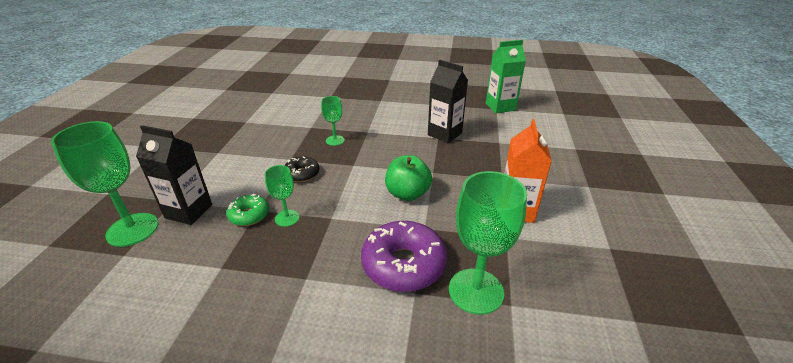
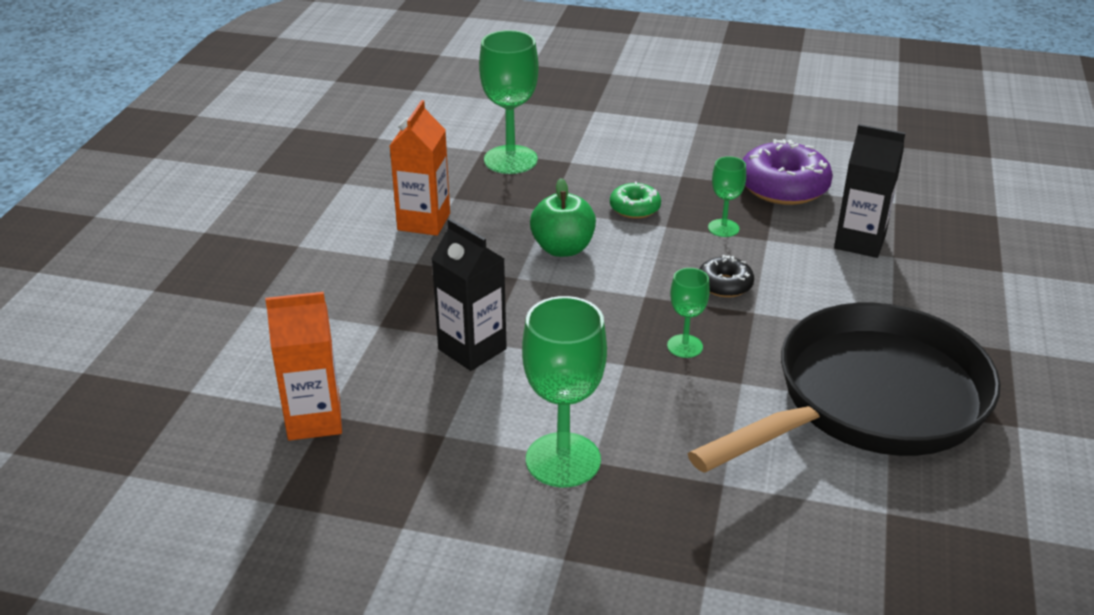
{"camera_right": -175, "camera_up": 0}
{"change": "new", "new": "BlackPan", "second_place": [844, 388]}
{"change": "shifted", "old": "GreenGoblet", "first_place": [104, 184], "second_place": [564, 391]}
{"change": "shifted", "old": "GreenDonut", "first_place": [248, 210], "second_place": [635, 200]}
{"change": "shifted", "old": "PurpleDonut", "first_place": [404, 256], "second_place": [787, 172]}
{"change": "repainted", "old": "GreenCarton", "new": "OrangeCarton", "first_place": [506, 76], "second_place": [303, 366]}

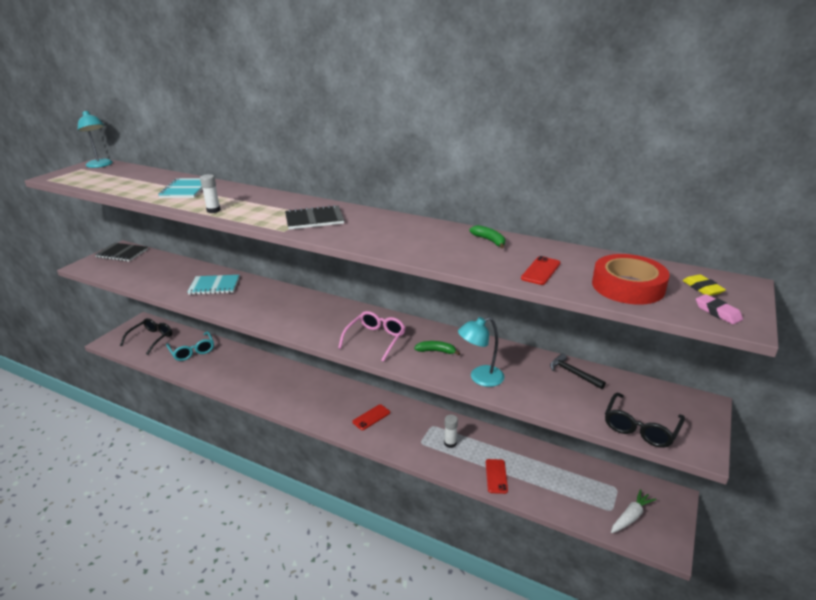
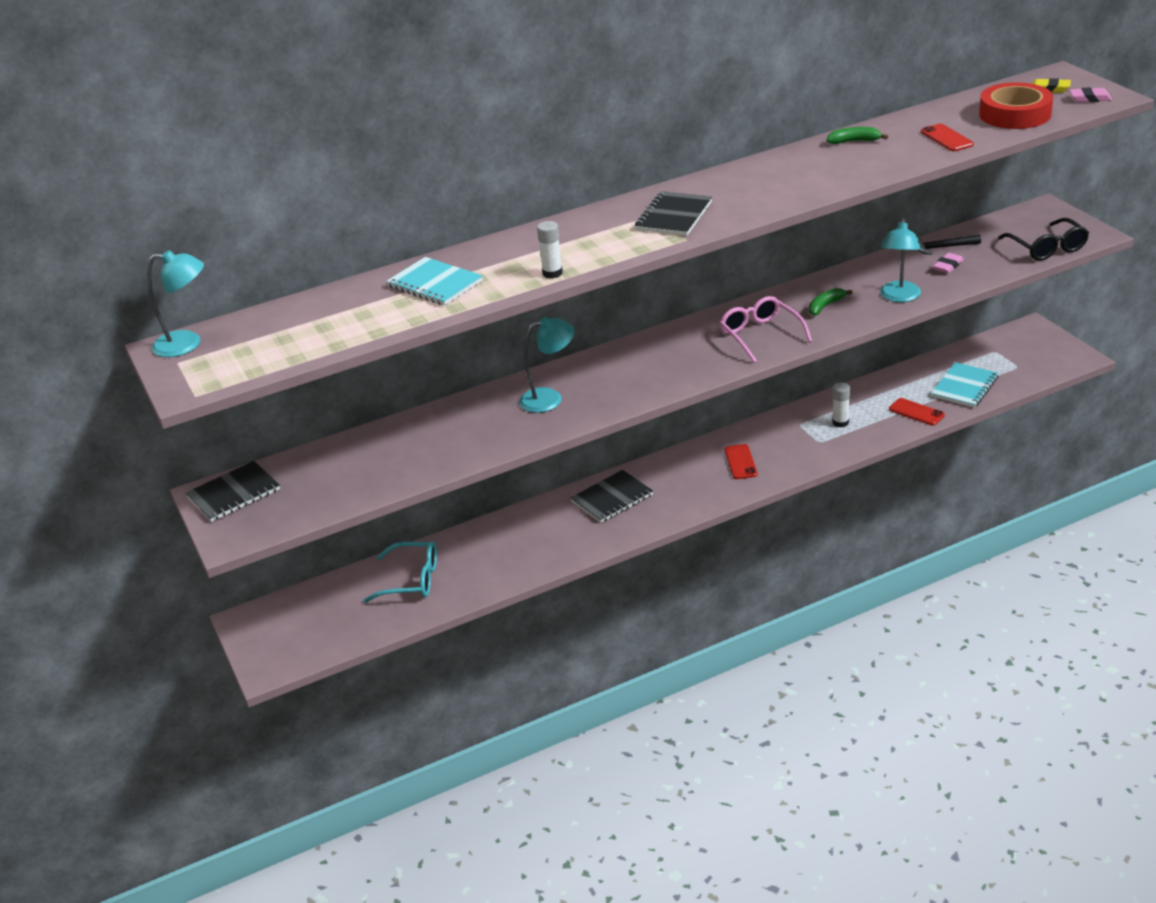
{"camera_right": -50, "camera_up": 5}
{"change": "gone", "old": "BlackGlasses", "first_place": [146, 336]}
{"change": "gone", "old": "WhiteCarrot", "first_place": [633, 511]}
{"change": "new", "new": "TurquoiseLamp", "second_place": [547, 365]}
{"change": "new", "new": "BlackNotebook", "second_place": [612, 496]}
{"change": "new", "new": "PinkEraser", "second_place": [948, 263]}
{"change": "shifted", "old": "TurquoiseNotebook", "first_place": [213, 285], "second_place": [965, 385]}

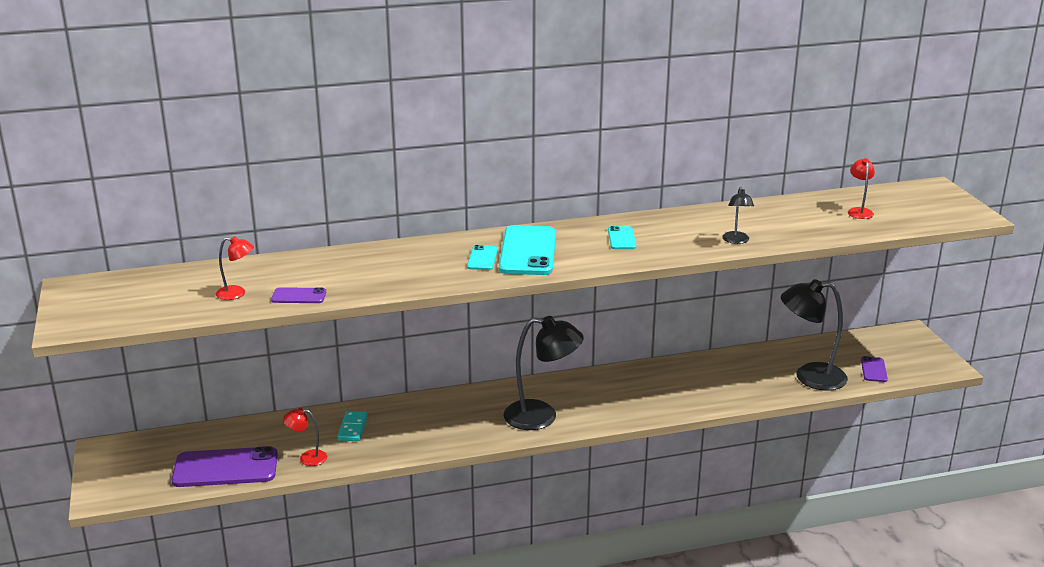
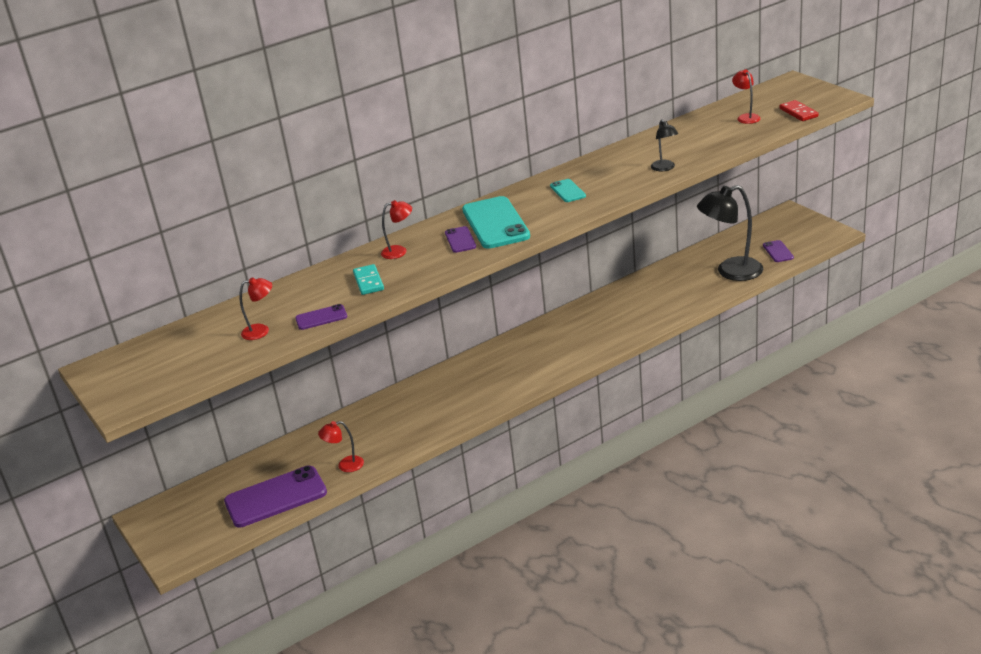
{"camera_right": -15, "camera_up": 5}
{"change": "gone", "old": "BlackLamp", "first_place": [544, 373]}
{"change": "new", "new": "RedLamp", "second_place": [396, 229]}
{"change": "new", "new": "RedDomino", "second_place": [799, 110]}
{"change": "shifted", "old": "TurquoiseDomino", "first_place": [352, 426], "second_place": [368, 279]}
{"change": "repainted", "old": "TurquoisePhone", "new": "PurplePhone", "first_place": [482, 257], "second_place": [460, 239]}

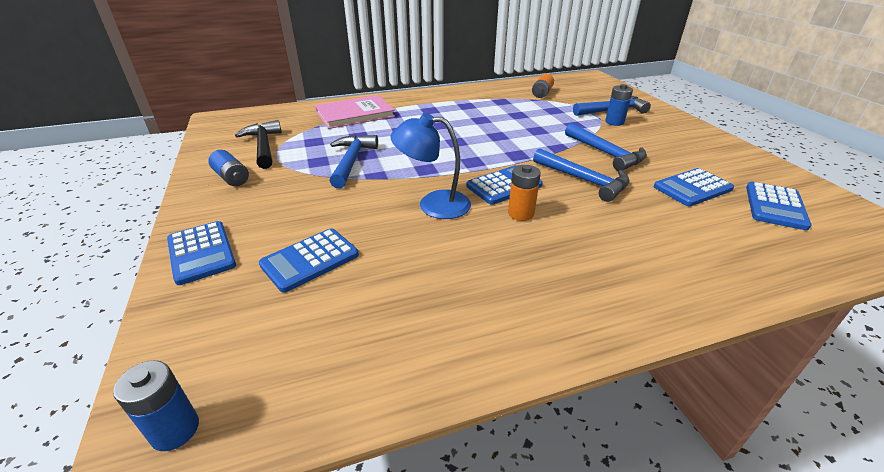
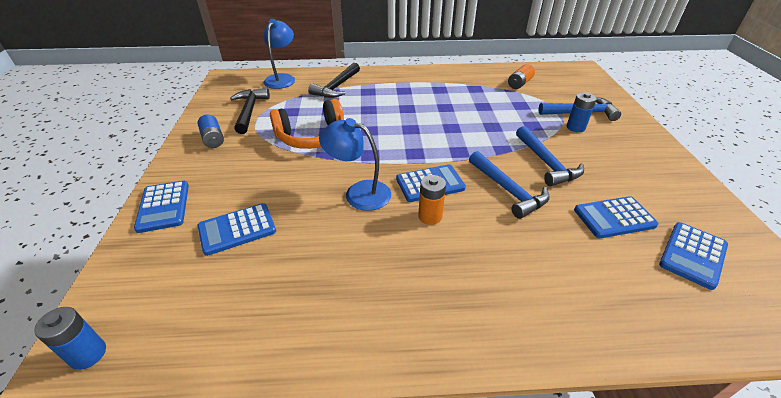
{"camera_right": 15, "camera_up": 5}
{"change": "new", "new": "BlueLamp", "second_place": [279, 54]}
{"change": "swapped", "old": "PinkBook", "new": "BlackHammer", "first_place": [355, 112], "second_place": [334, 80]}
{"change": "swapped", "old": "BlueHammer", "new": "OrangeHeadphones", "first_place": [354, 161], "second_place": [307, 124]}

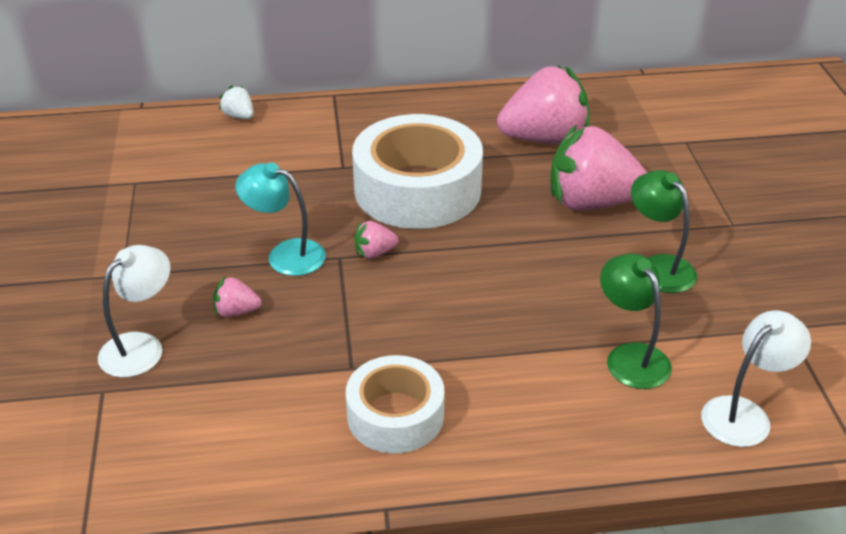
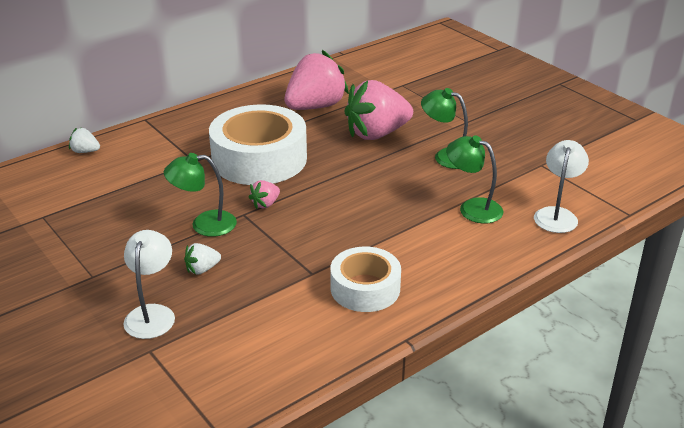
{"camera_right": -30, "camera_up": -5}
{"change": "repainted", "old": "PinkStrawberry", "new": "WhiteStrawberry", "first_place": [237, 297], "second_place": [202, 259]}
{"change": "repainted", "old": "TurquoiseLamp", "new": "GreenLamp", "first_place": [280, 219], "second_place": [200, 195]}

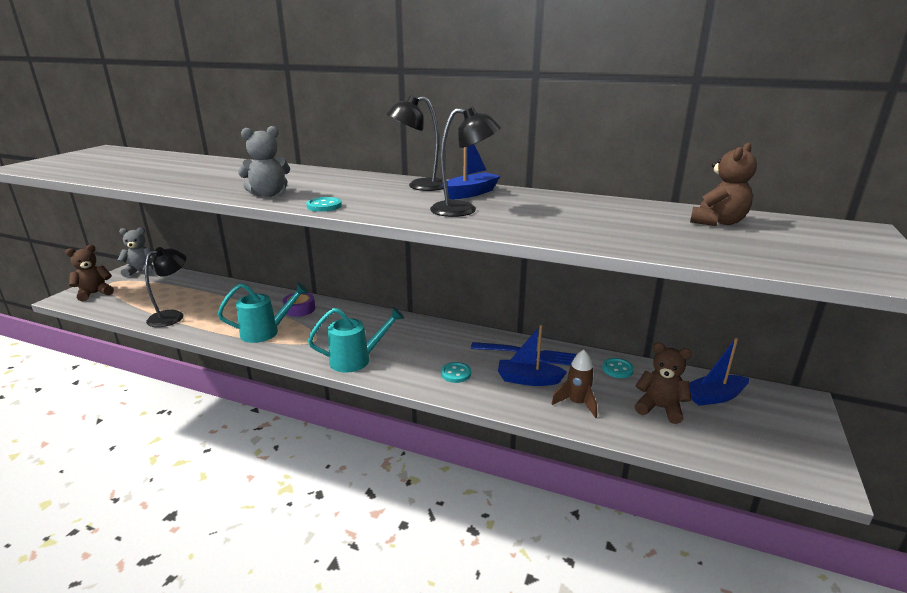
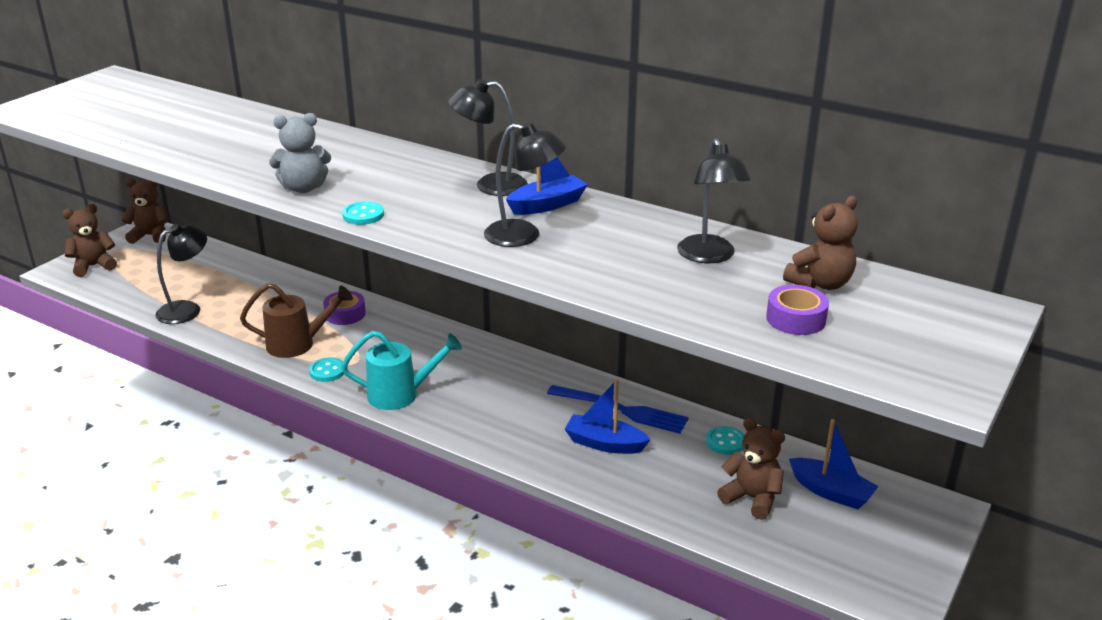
{"camera_right": 10, "camera_up": 5}
{"change": "gone", "old": "BrownRocket", "first_place": [574, 384]}
{"change": "new", "new": "BlackLamp", "second_place": [714, 201]}
{"change": "new", "new": "PurpleTape", "second_place": [797, 310]}
{"change": "shifted", "old": "TurquoiseButton", "first_place": [456, 372], "second_place": [326, 369]}
{"change": "repainted", "old": "GreyTeddyBear", "new": "BrownTeddyBear", "first_place": [135, 252], "second_place": [145, 211]}
{"change": "repainted", "old": "TurquoiseWateringCan", "new": "BrownWateringCan", "first_place": [263, 313], "second_place": [296, 320]}
{"change": "rotated", "old": "BlueBoat", "first_place": [719, 372], "second_place": [834, 464], "degrees": -135}

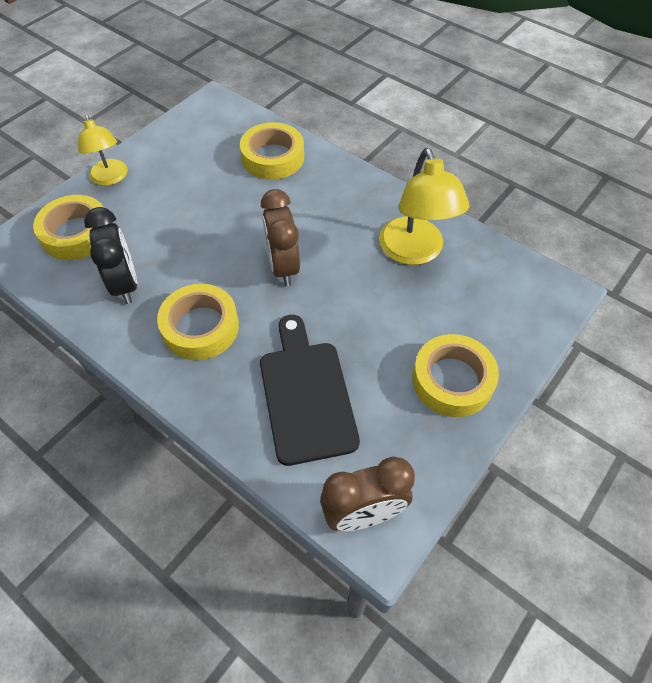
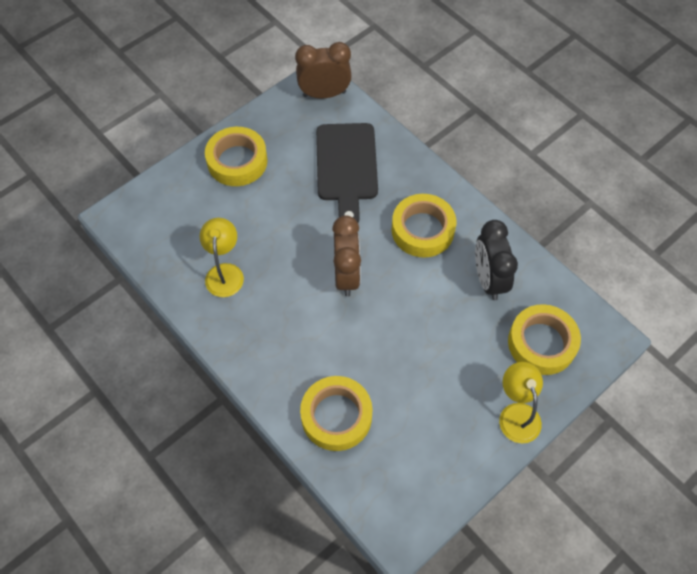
{"camera_right": -170, "camera_up": 5}
{"change": "scaled", "old": "YellowLamp", "first_place": [424, 206], "second_place": [222, 257], "factor": 0.64}

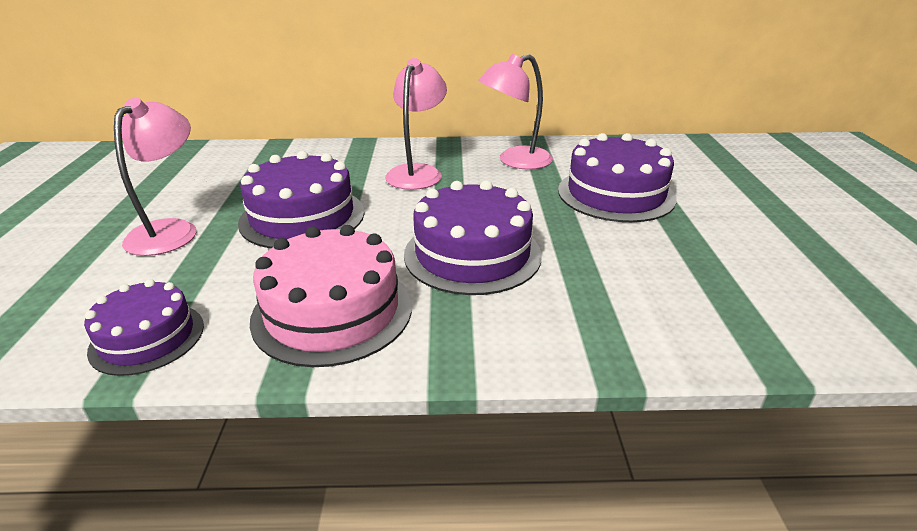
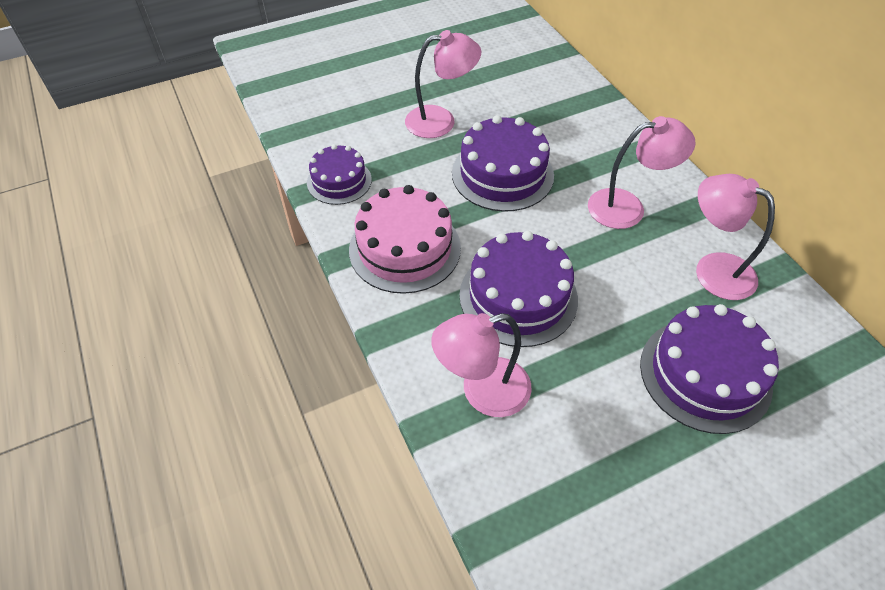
{"camera_right": 65, "camera_up": 20}
{"change": "new", "new": "PinkLamp", "second_place": [481, 365]}

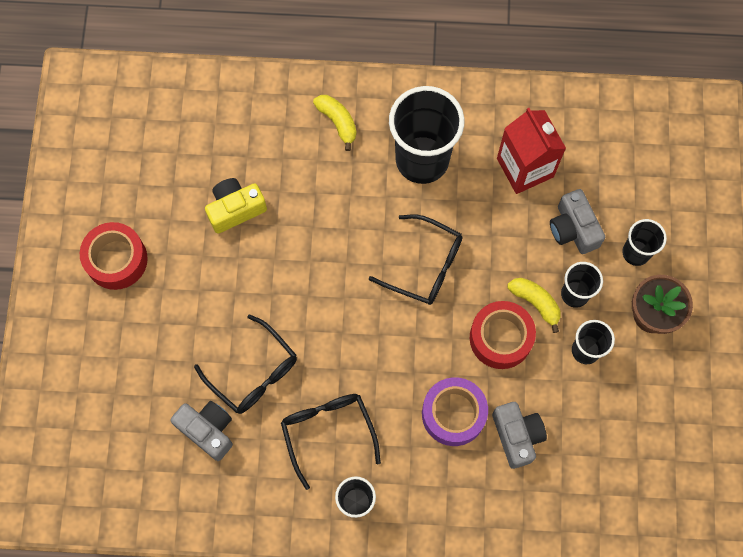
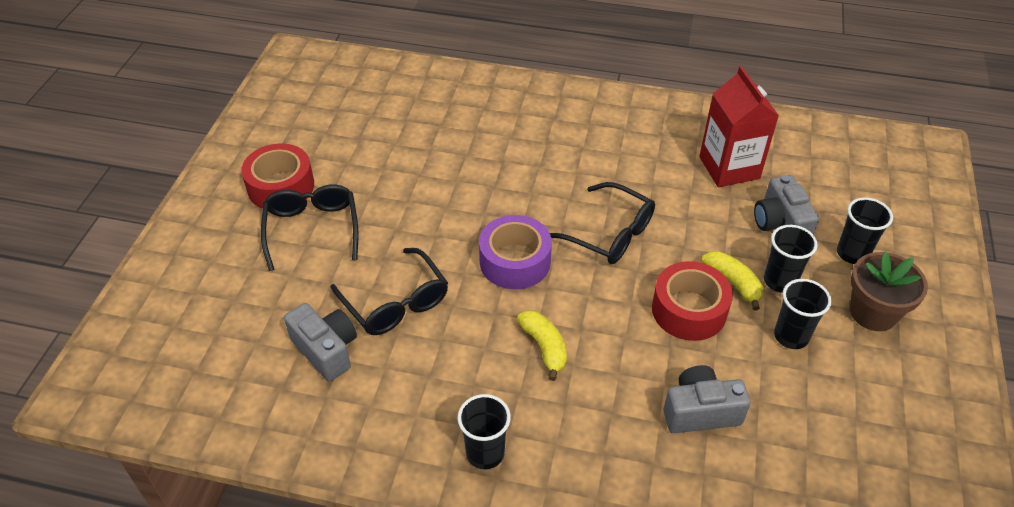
{"camera_right": 10, "camera_up": -25}
{"change": "gone", "old": "YellowCamera", "first_place": [236, 206]}
{"change": "gone", "old": "BlackCup", "first_place": [426, 135]}
{"change": "shifted", "old": "BlackGlasses", "first_place": [331, 442], "second_place": [309, 228]}
{"change": "shifted", "old": "YellowBanana", "first_place": [334, 123], "second_place": [542, 345]}
{"change": "shifted", "old": "PurpleTape", "first_place": [455, 411], "second_place": [515, 252]}
{"change": "rotated", "old": "GreyCamera", "first_place": [519, 435], "second_place": [706, 399], "degrees": -90}

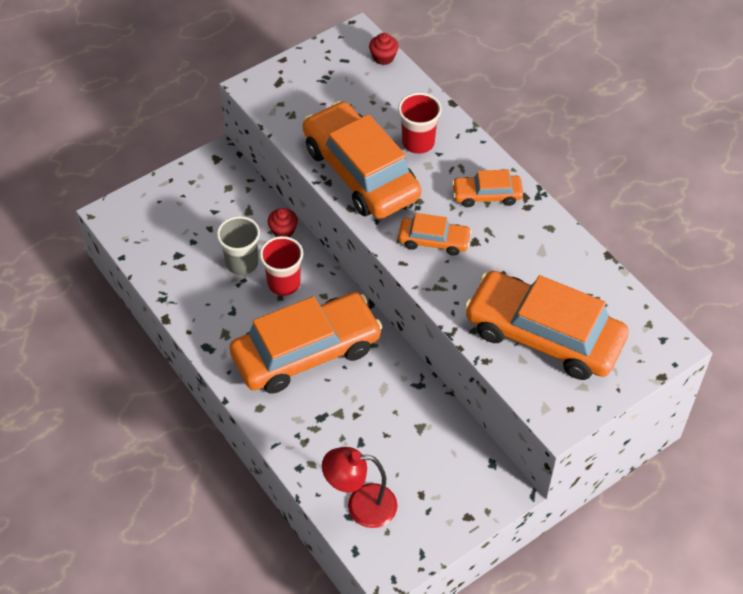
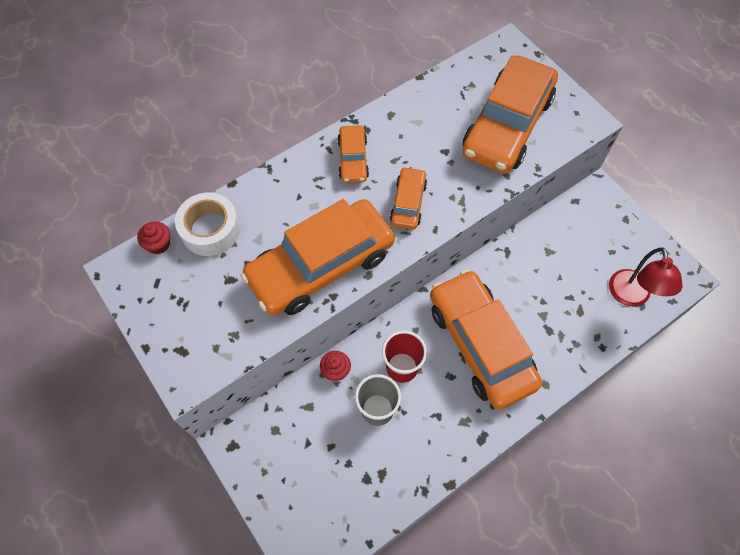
{"camera_right": -90, "camera_up": 10}
{"change": "gone", "old": "RedCup", "first_place": [420, 123]}
{"change": "new", "new": "WhiteTape", "second_place": [207, 224]}

